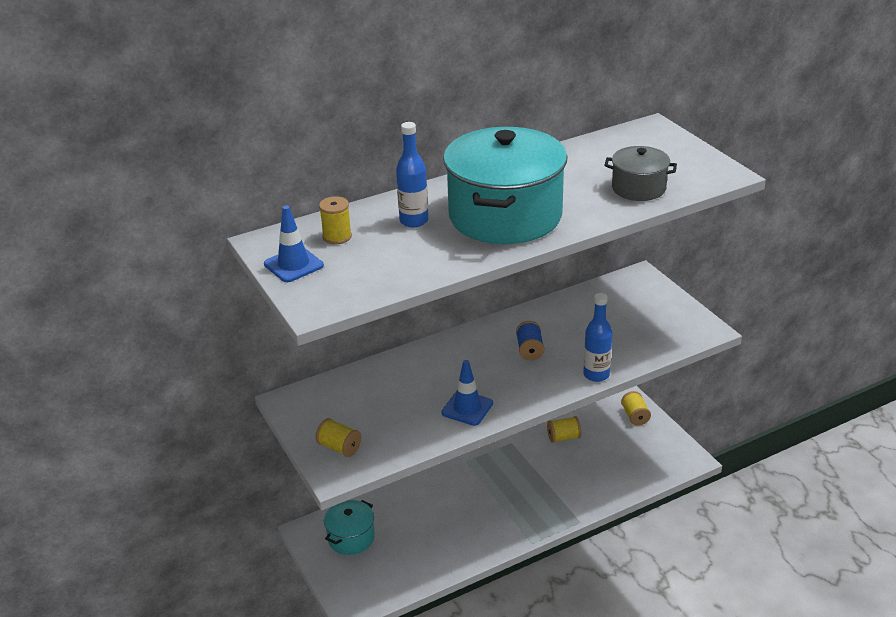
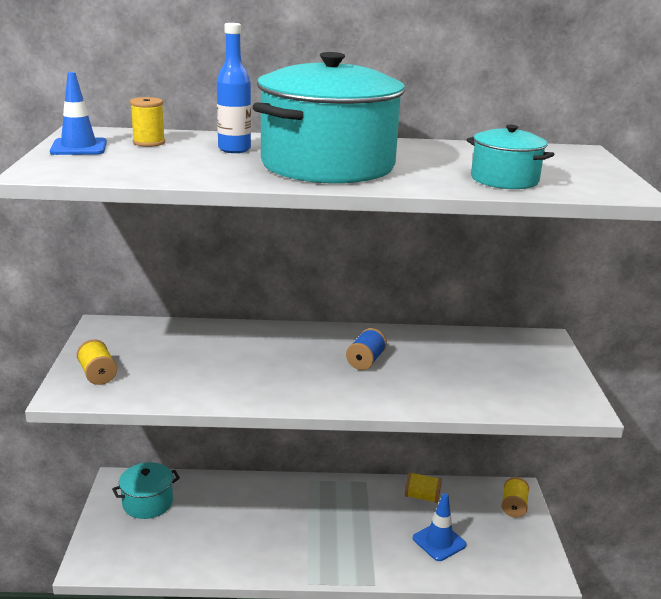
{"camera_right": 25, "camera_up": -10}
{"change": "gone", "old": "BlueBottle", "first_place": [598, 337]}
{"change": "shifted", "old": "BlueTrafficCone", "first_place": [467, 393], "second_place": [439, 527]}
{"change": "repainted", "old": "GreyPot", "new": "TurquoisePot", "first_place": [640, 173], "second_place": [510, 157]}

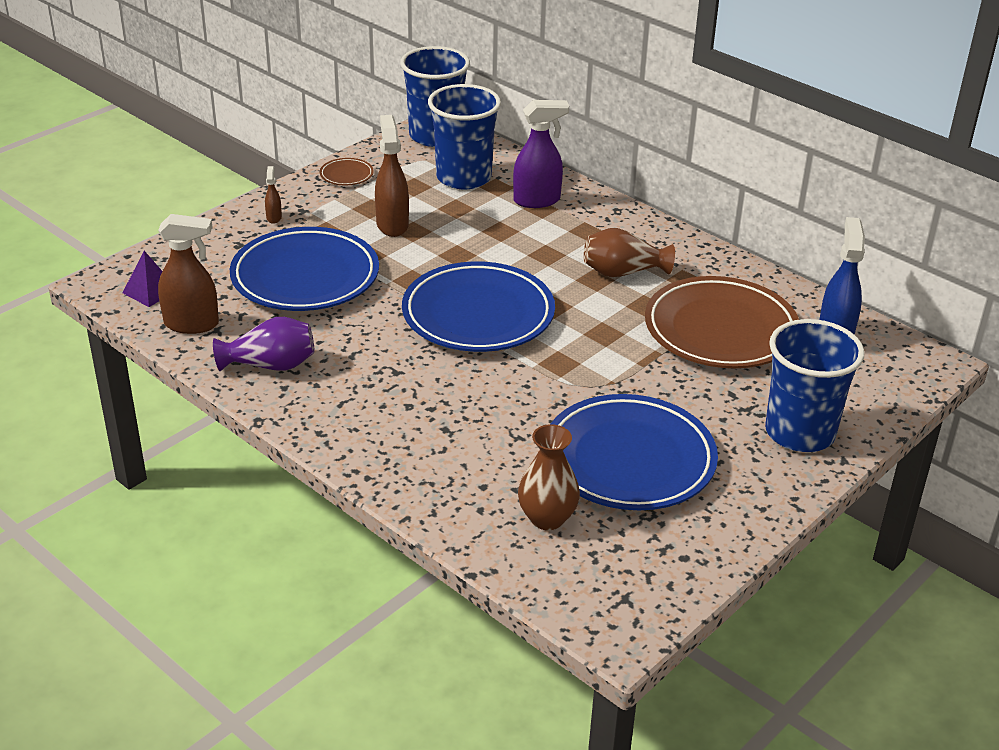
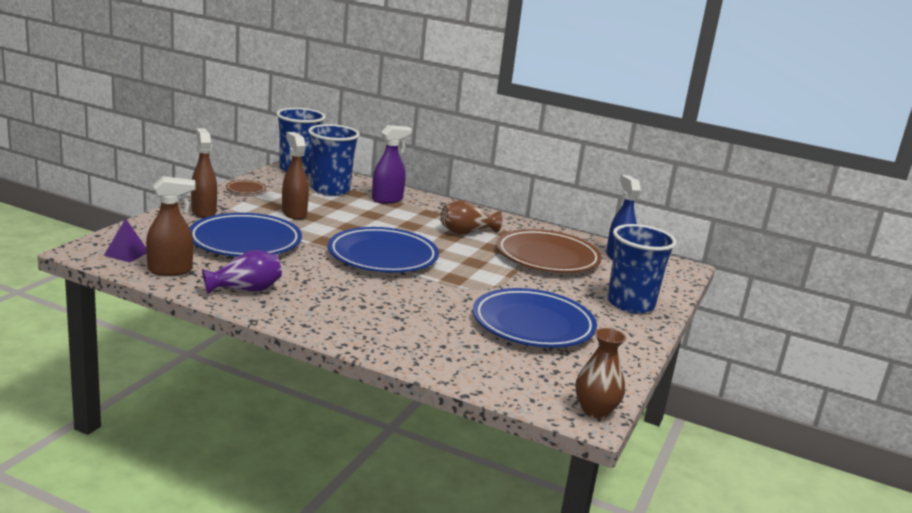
{"camera_right": -20, "camera_up": -15}
{"change": "shifted", "old": "BrownVase", "first_place": [549, 477], "second_place": [600, 373]}
{"change": "scaled", "old": "BrownSprayBottle", "first_place": [273, 195], "second_place": [204, 173], "factor": 2.09}

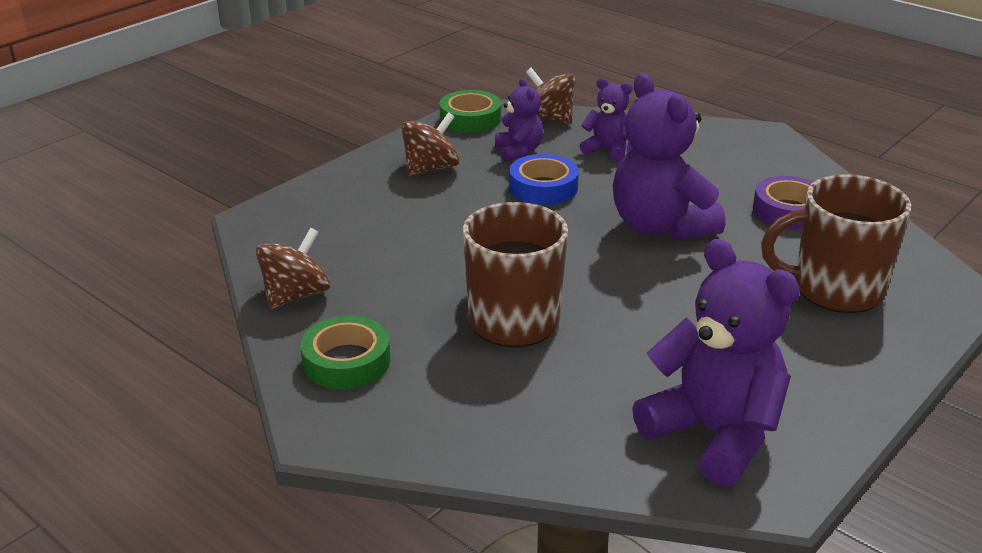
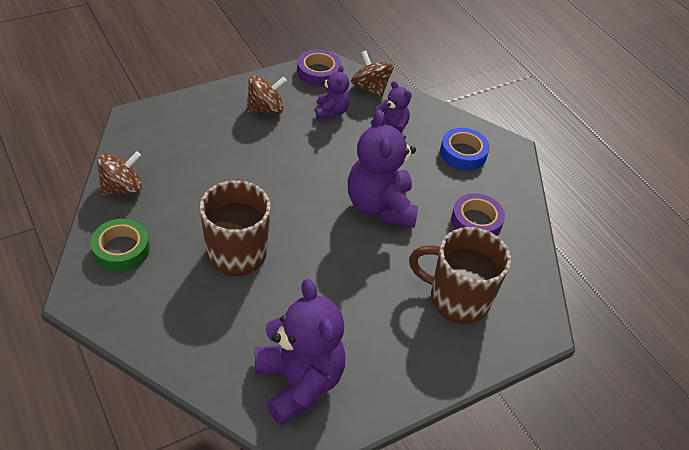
{"camera_right": 15, "camera_up": 15}
{"change": "shifted", "old": "BlueTape", "first_place": [544, 179], "second_place": [465, 149]}
{"change": "repainted", "old": "GreenTape", "new": "PurpleTape", "first_place": [470, 111], "second_place": [319, 68]}

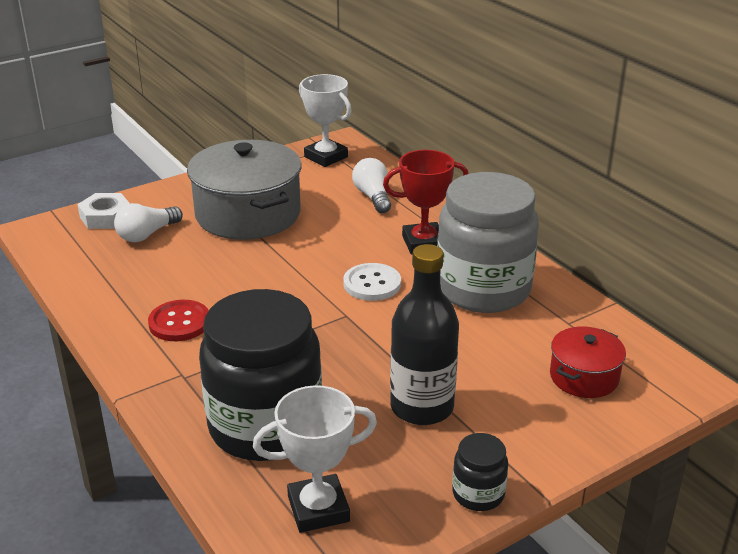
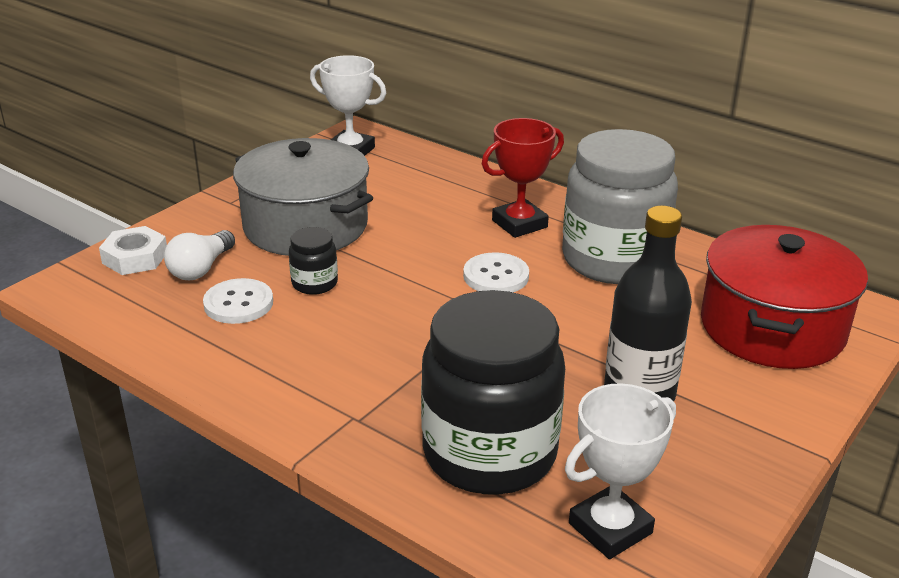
{"camera_right": -20, "camera_up": 0}
{"change": "gone", "old": "RedButton", "first_place": [178, 320]}
{"change": "gone", "old": "WhiteLightBulb", "first_place": [371, 185]}
{"change": "new", "new": "WhiteButton", "second_place": [238, 301]}
{"change": "shifted", "old": "BlackJar", "first_place": [480, 472], "second_place": [313, 261]}
{"change": "scaled", "old": "RedPot", "first_place": [588, 362], "second_place": [784, 297], "factor": 1.94}

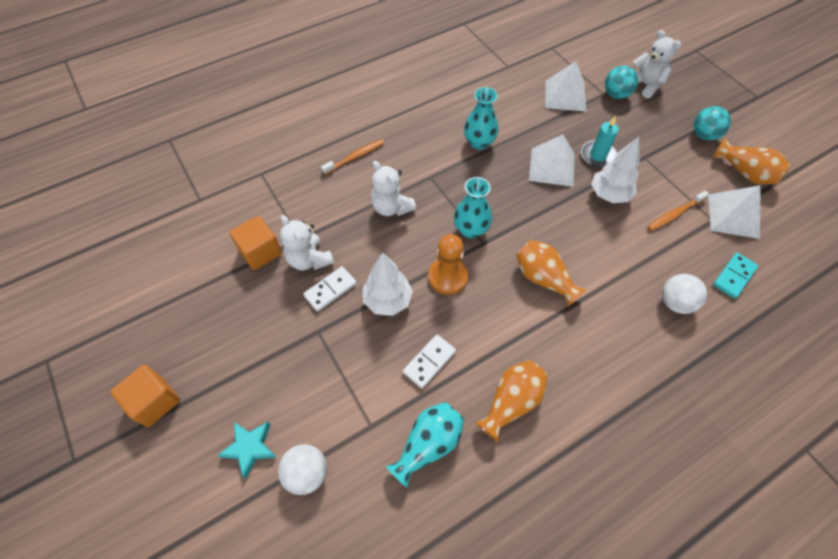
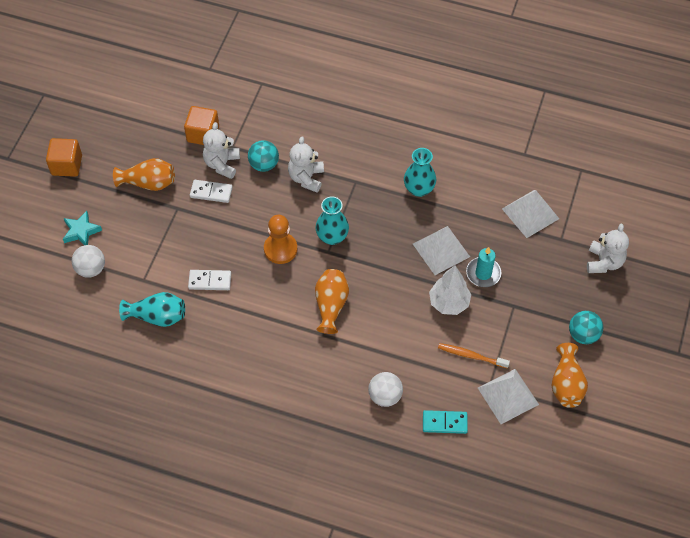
{"camera_right": 50, "camera_up": 0}
{"change": "gone", "old": "OrangeToothbrush", "first_place": [352, 156]}
{"change": "gone", "old": "WhiteTree", "first_place": [388, 284]}
{"change": "shifted", "old": "OrangeVase", "first_place": [511, 401], "second_place": [144, 174]}
{"change": "shifted", "old": "TurquoiseBall", "first_place": [621, 82], "second_place": [263, 156]}

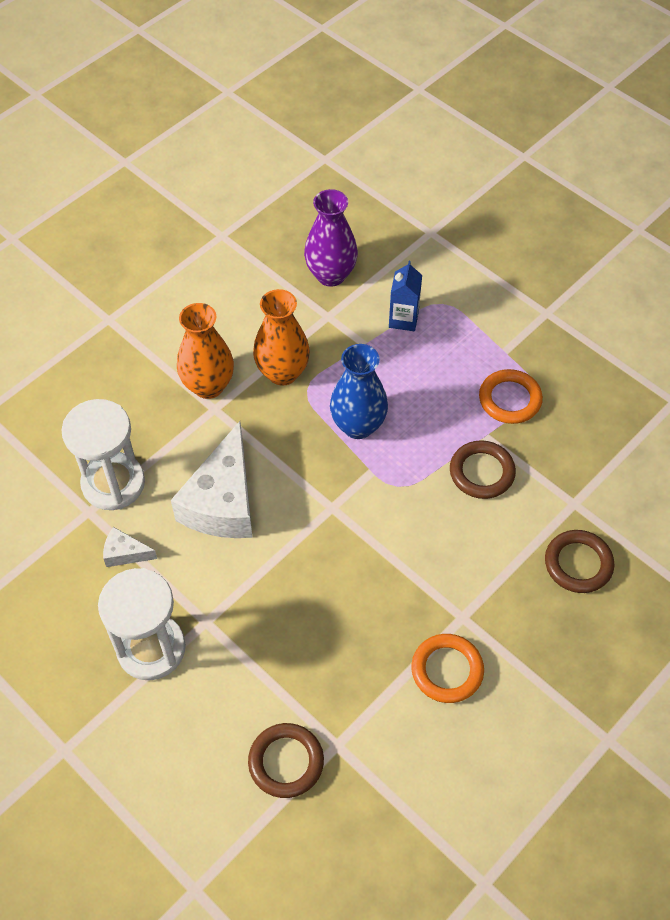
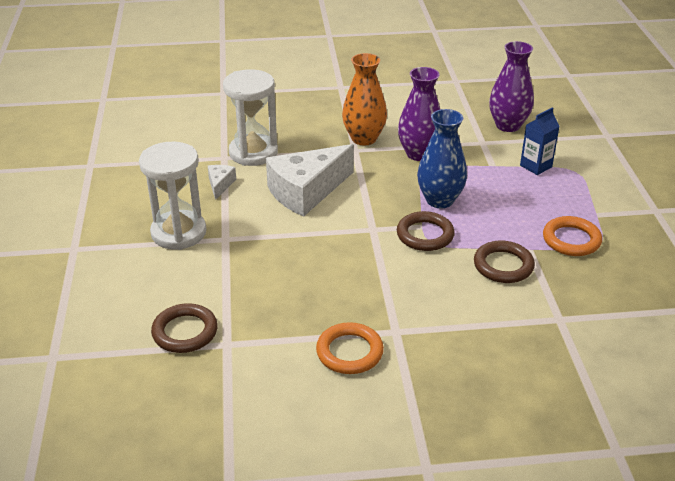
{"camera_right": 40, "camera_up": -20}
{"change": "shifted", "old": "BrownRing", "first_place": [579, 561], "second_place": [426, 231]}
{"change": "repainted", "old": "OrangeVase", "new": "PurpleVase", "first_place": [281, 337], "second_place": [419, 114]}
{"change": "rotated", "old": "WhiteCheese", "first_place": [130, 547], "second_place": [222, 182], "degrees": 45}

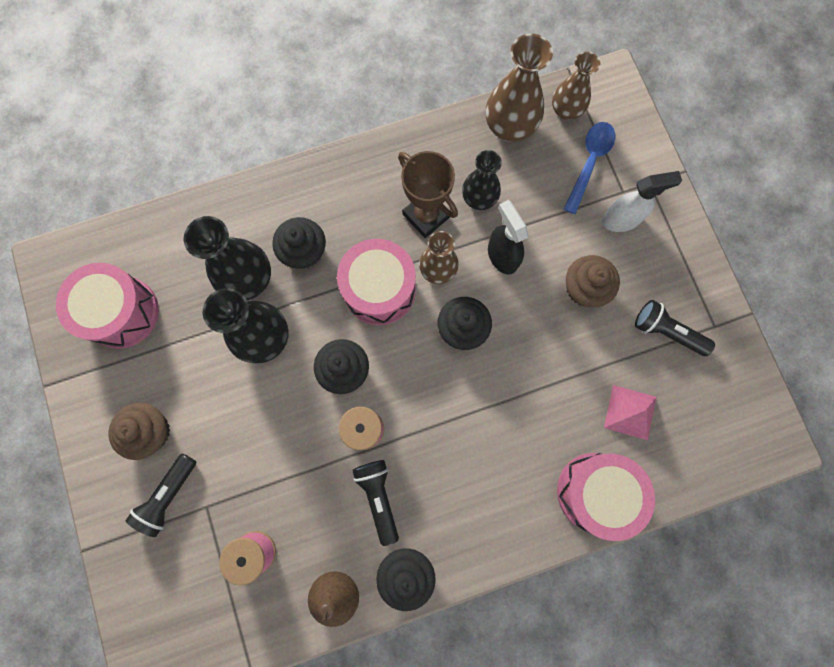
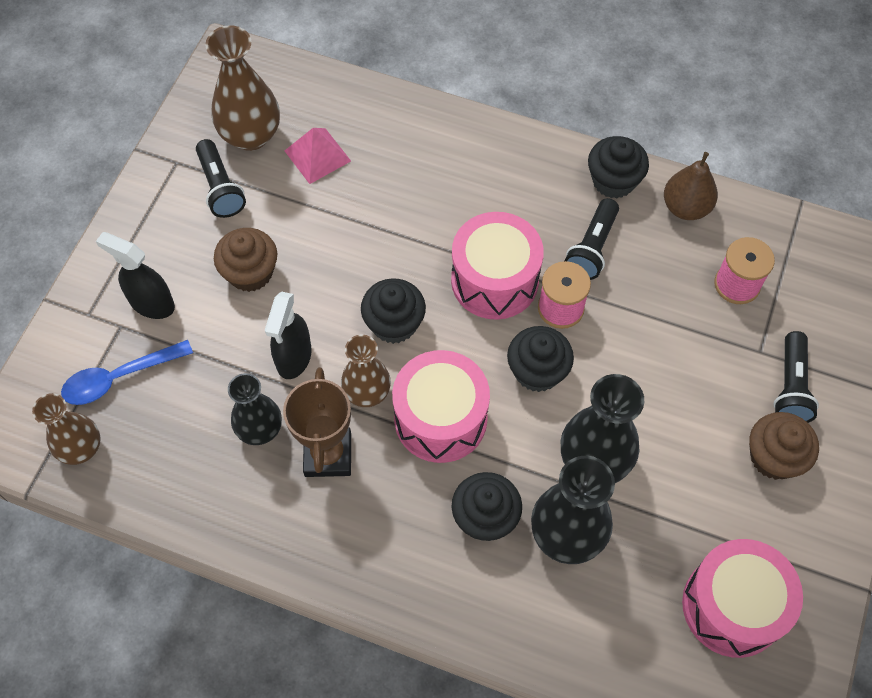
{"camera_right": -140, "camera_up": -15}
{"change": "shifted", "old": "BrownVase", "first_place": [519, 88], "second_place": [242, 88]}
{"change": "shifted", "old": "PinkDrum", "first_place": [606, 497], "second_place": [497, 266]}
{"change": "repainted", "old": "WhiteSprayBottle", "new": "BlackSprayBottle", "first_place": [642, 201], "second_place": [135, 275]}
{"change": "rotated", "old": "BlackFlashlight", "first_place": [160, 495], "second_place": [796, 377], "degrees": 120}

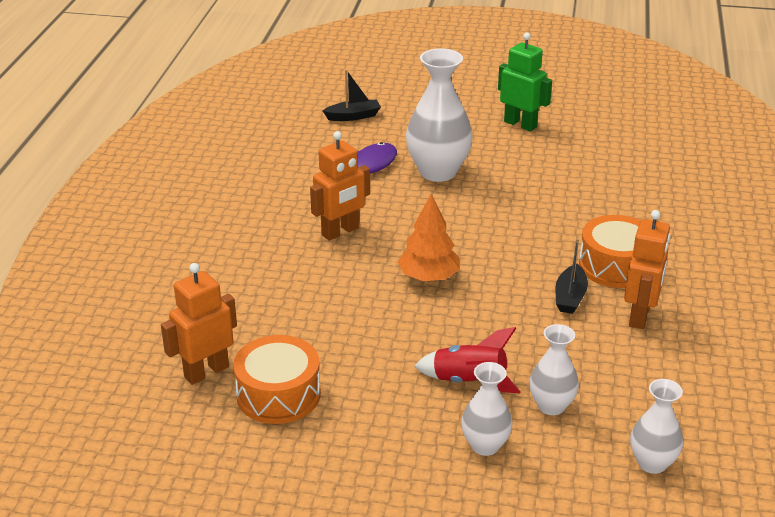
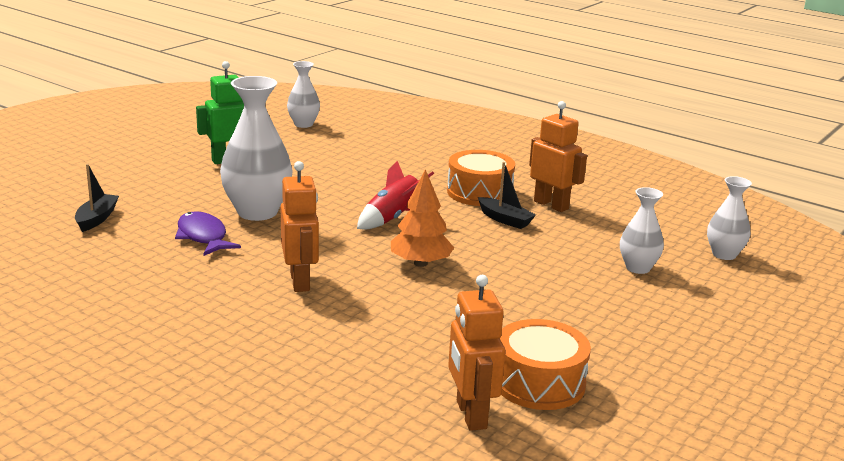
{"camera_right": -65, "camera_up": -10}
{"change": "shifted", "old": "RedRocket", "first_place": [467, 360], "second_place": [395, 195]}
{"change": "shifted", "old": "WhiteVase", "first_place": [487, 409], "second_place": [303, 94]}

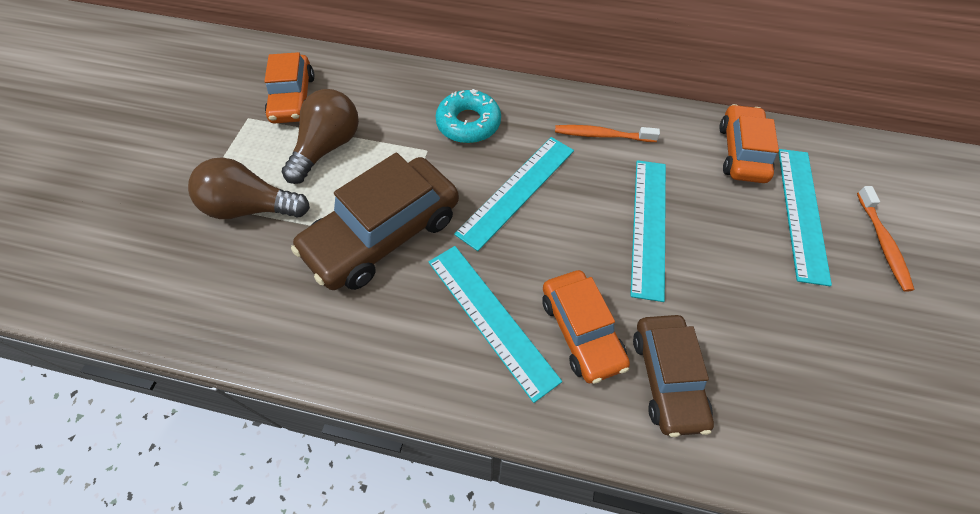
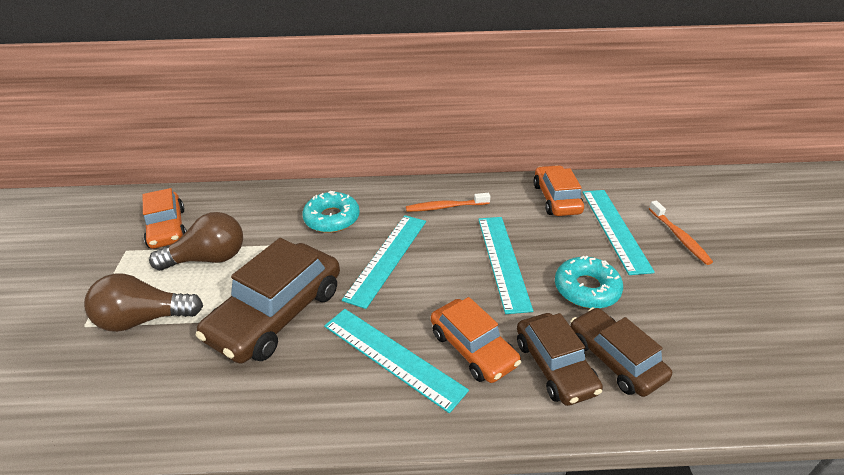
{"camera_right": -15, "camera_up": -20}
{"change": "new", "new": "TurquoiseDonut", "second_place": [589, 282]}
{"change": "new", "new": "BrownCar", "second_place": [621, 352]}
{"change": "rotated", "old": "BrownLightBulb", "first_place": [320, 136], "second_place": [196, 241], "degrees": 60}

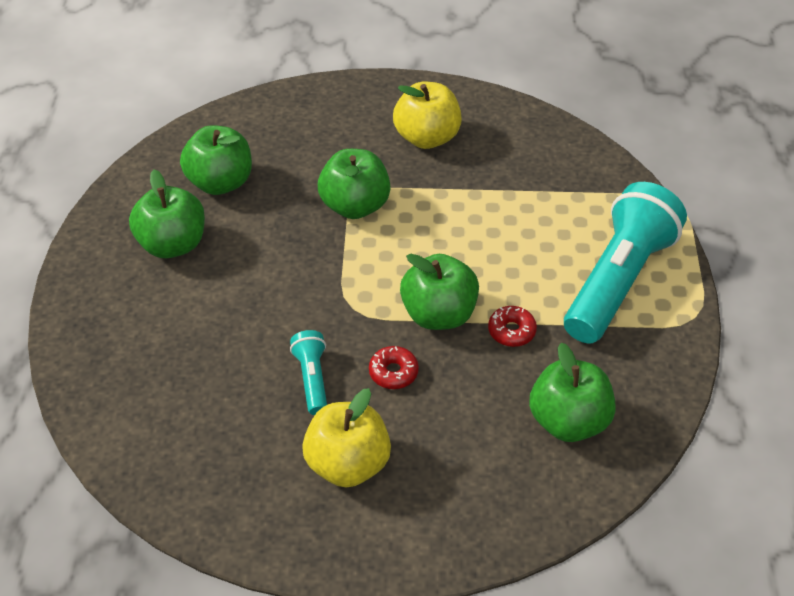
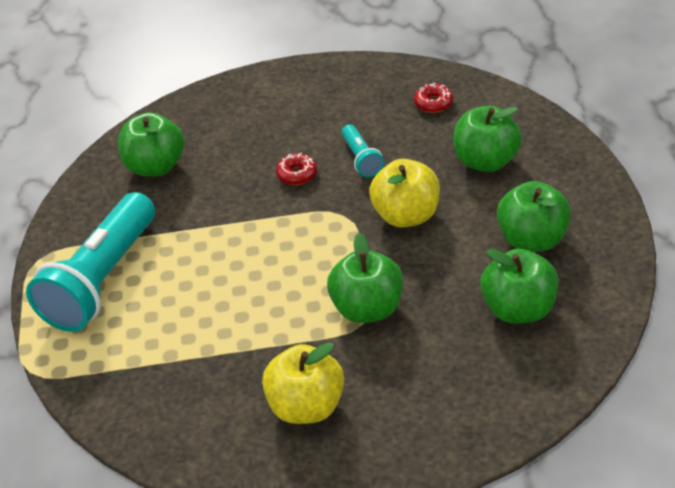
{"camera_right": 175, "camera_up": -5}
{"change": "shifted", "old": "YellowApple", "first_place": [346, 438], "second_place": [404, 193]}
{"change": "shifted", "old": "GreenApple", "first_place": [439, 292], "second_place": [488, 139]}
{"change": "shifted", "old": "RedDonut", "first_place": [512, 326], "second_place": [433, 98]}

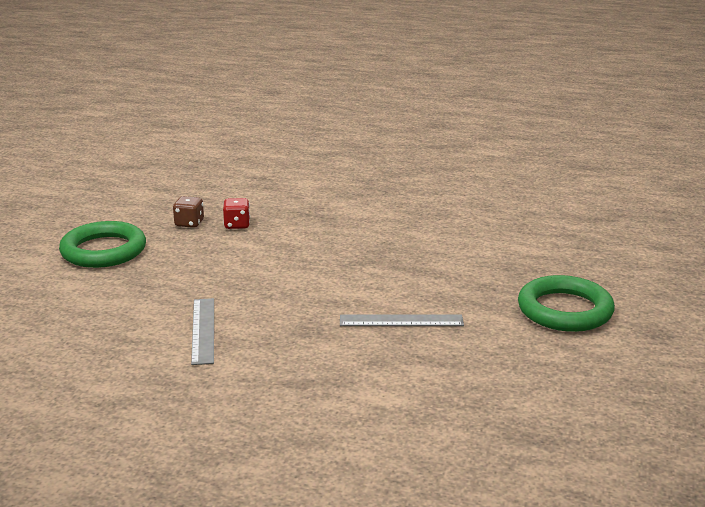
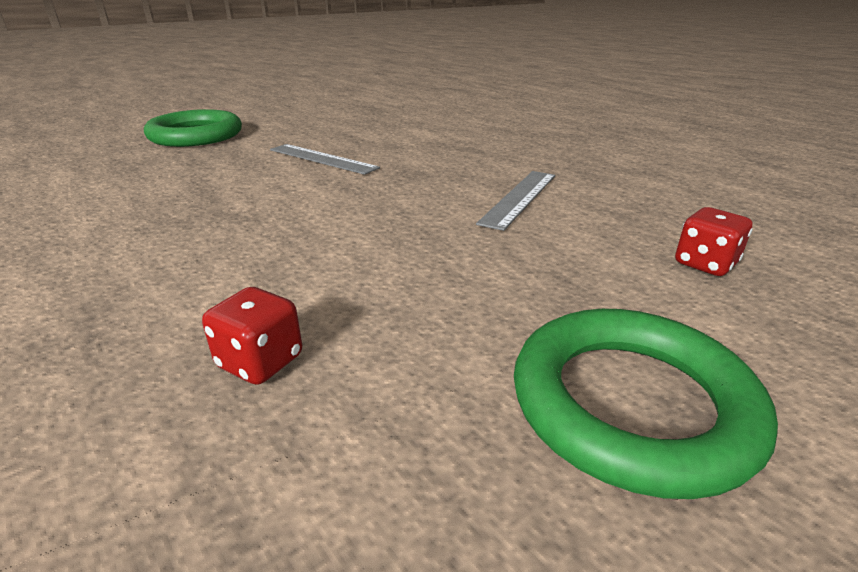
{"camera_right": -145, "camera_up": 5}
{"change": "gone", "old": "BrownDice", "first_place": [188, 212]}
{"change": "new", "new": "RedDice", "second_place": [714, 241]}

